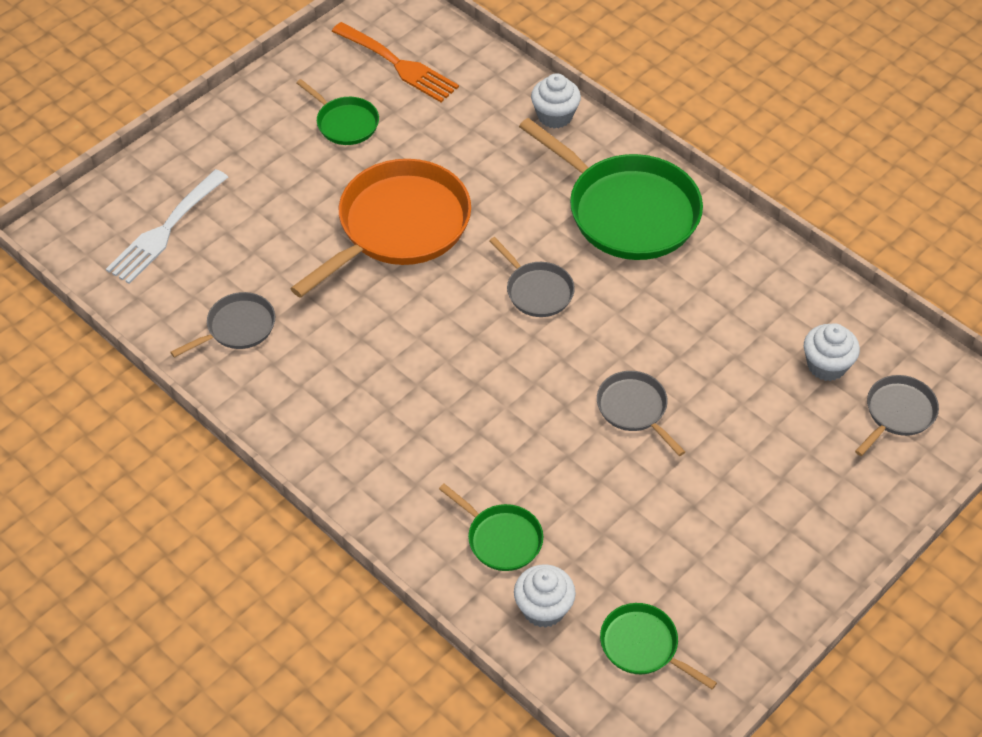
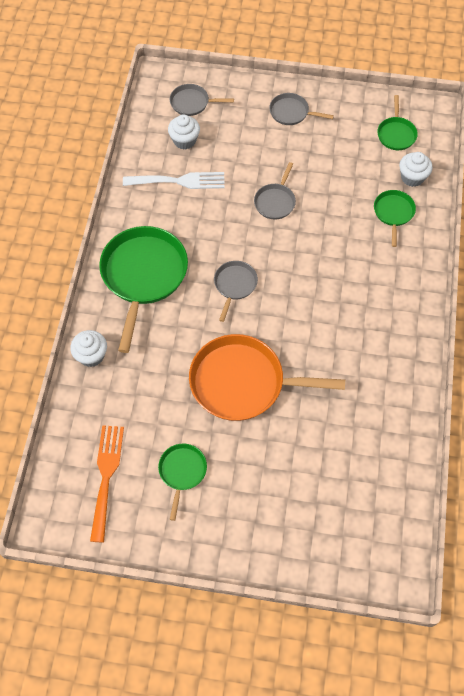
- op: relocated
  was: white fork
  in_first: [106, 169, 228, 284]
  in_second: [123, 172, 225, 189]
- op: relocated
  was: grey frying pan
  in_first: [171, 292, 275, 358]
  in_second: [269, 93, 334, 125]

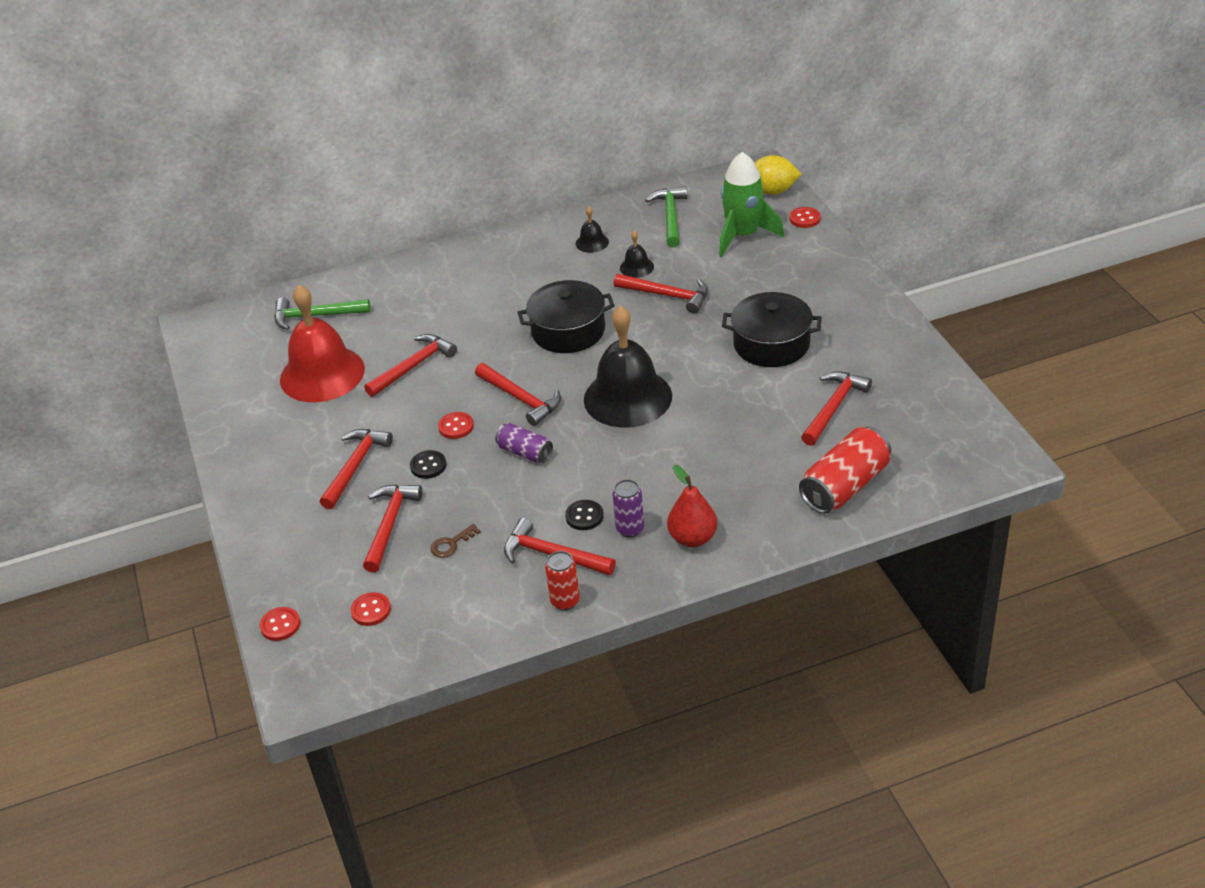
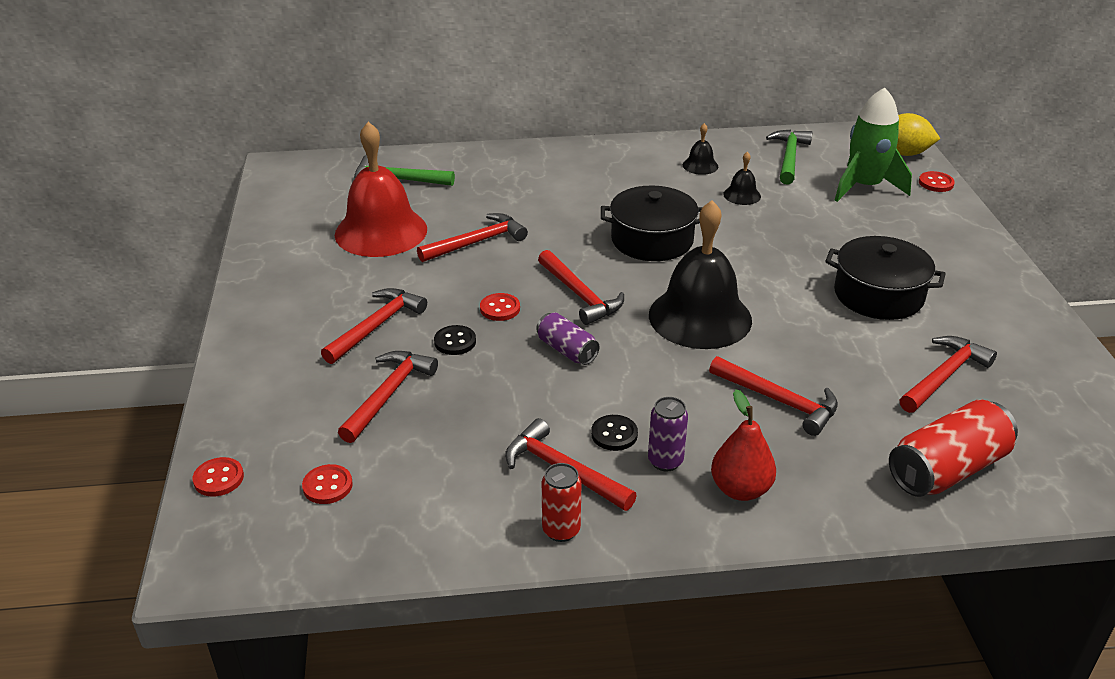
- op: missing
  was: dark brown latchkey
  in_first: [430, 524, 481, 558]
- op: relocated
  was: crimson claw hammer
  in_first: [614, 274, 708, 314]
  in_second: [709, 356, 838, 436]

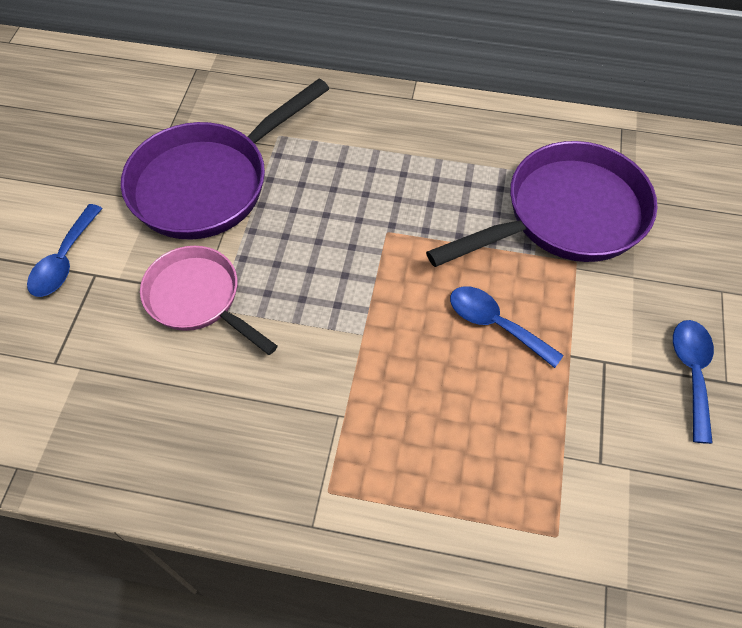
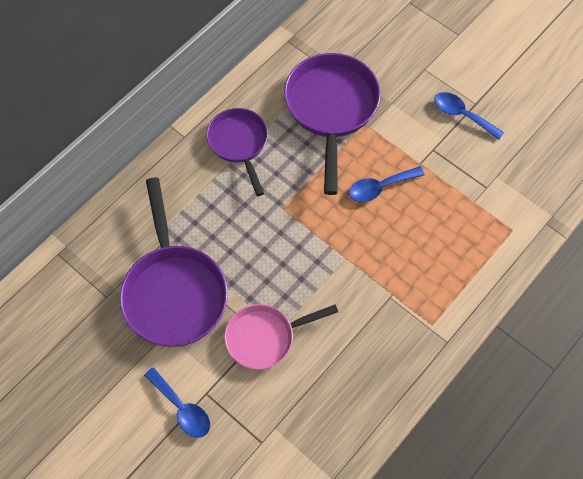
- op: appeared
  now: royal purple frying pan
  in_second: [206, 108, 268, 196]

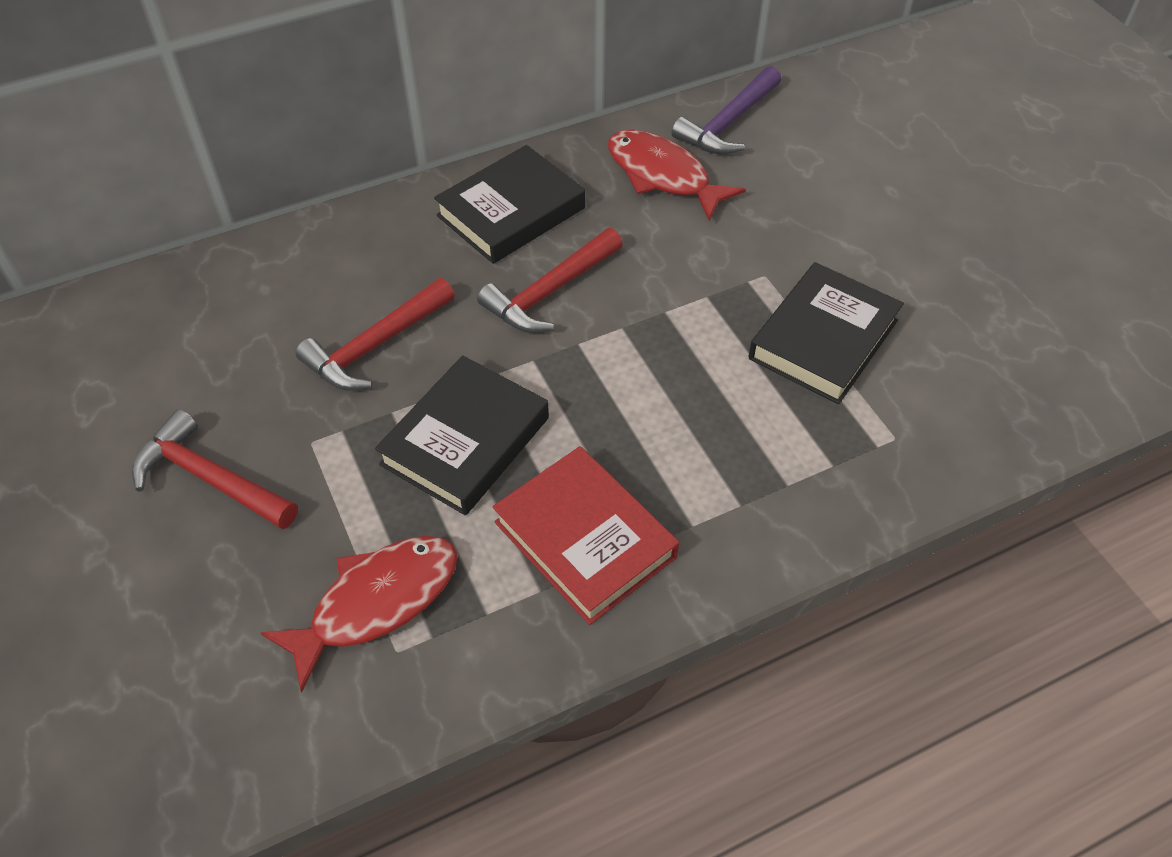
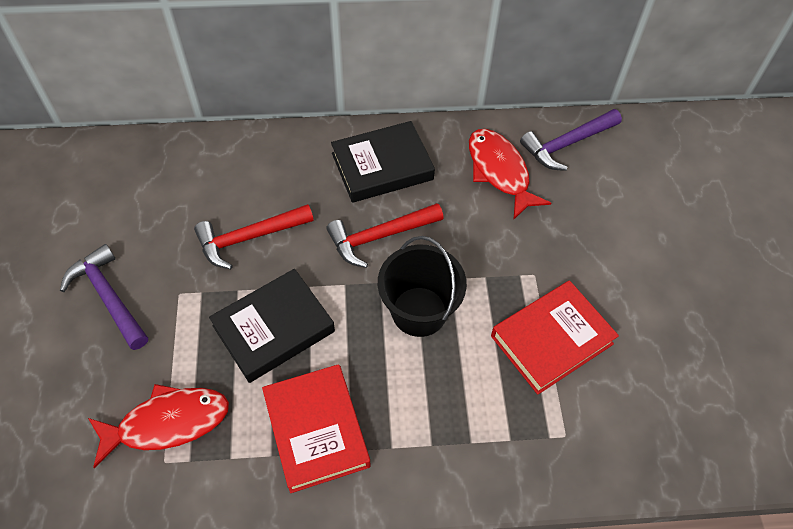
- op: appeared
  now: ebony pail
  in_second: [378, 236, 467, 337]
- op: colour
  was: crimson claw hammer
  now: royal purple claw hammer
  in_first: [132, 409, 298, 529]
  in_second: [60, 244, 148, 350]
- op: colour
  was: ebony book
  now: crimson book
  in_first: [748, 262, 904, 404]
  in_second: [491, 280, 619, 395]

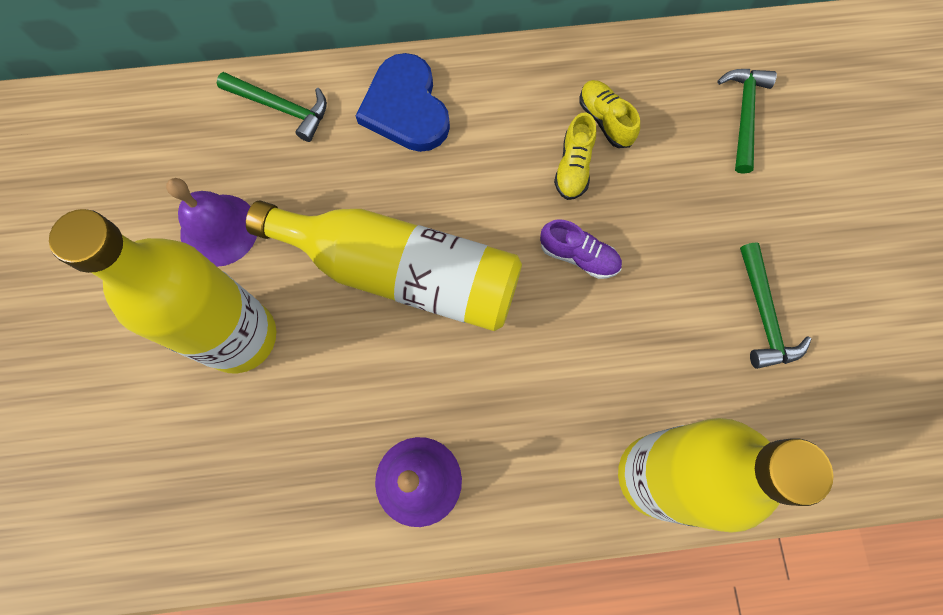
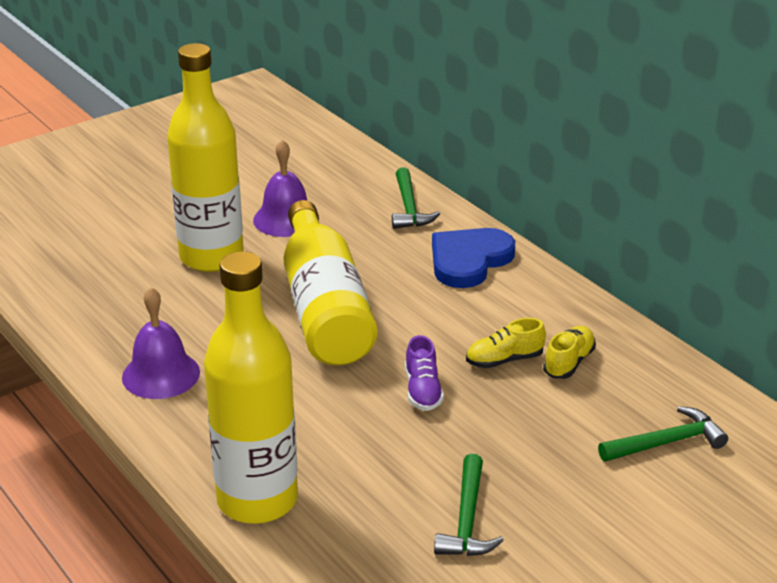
- op: spun
  was: green claw hammer
  in_first: [740, 242, 812, 369]
  in_second: [434, 454, 504, 556]
  clockwise: -45

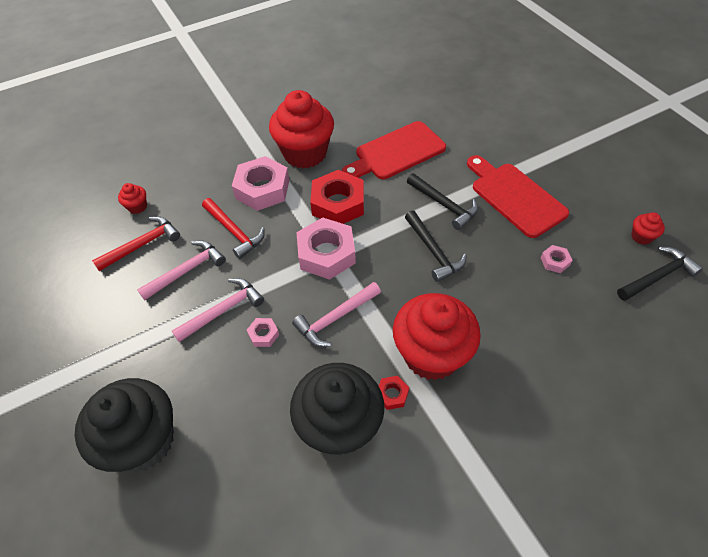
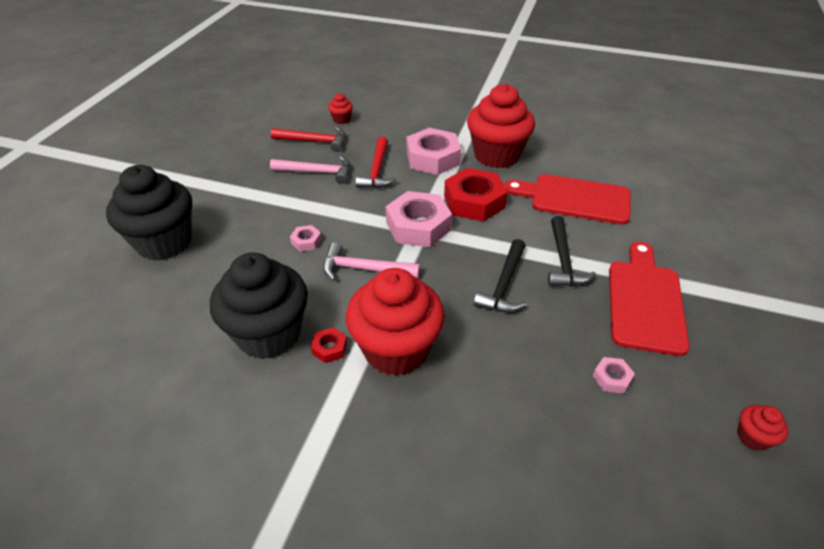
- op: missing
  was: pink claw hammer
  in_first: [172, 278, 264, 342]
- op: missing
  was: ebony claw hammer
  in_first: [617, 246, 703, 301]

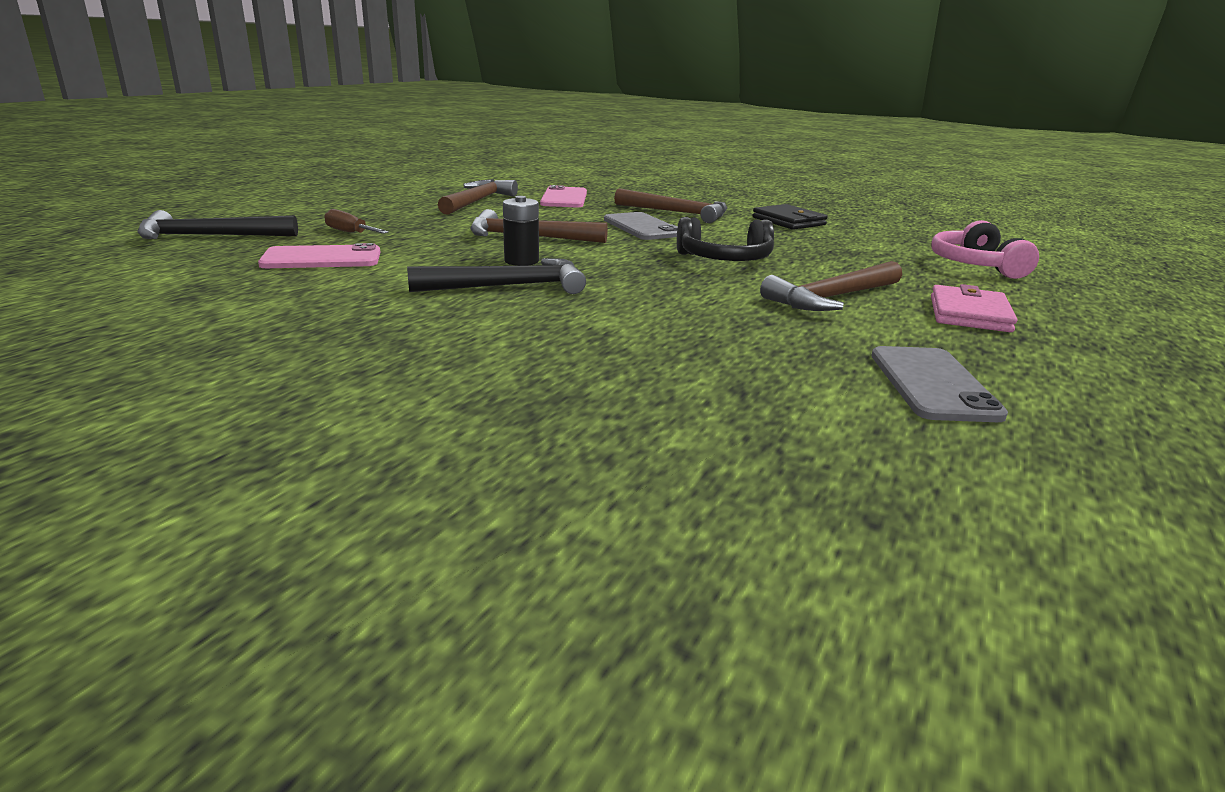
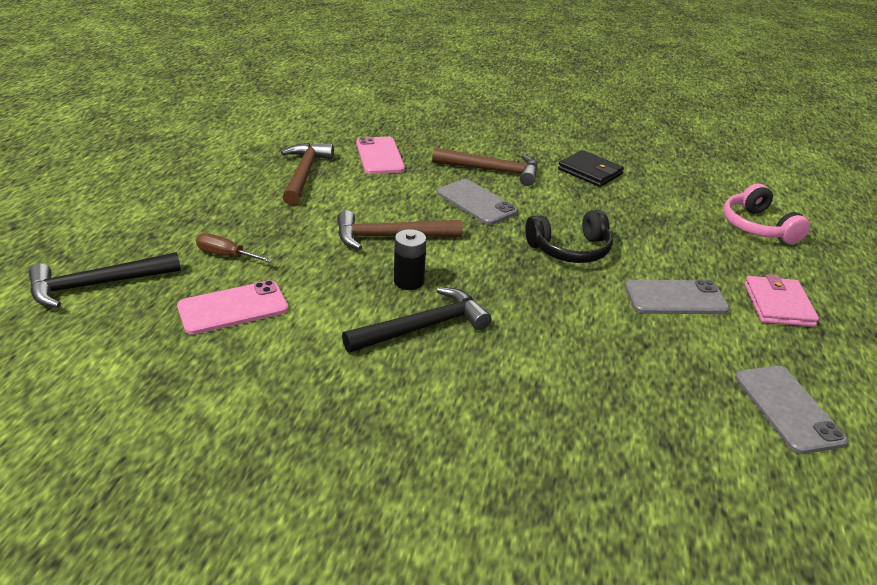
- op: exchanged
  was: dark brown claw hammer
  now: grey phone
  in_first: [760, 261, 902, 311]
  in_second: [625, 280, 729, 314]

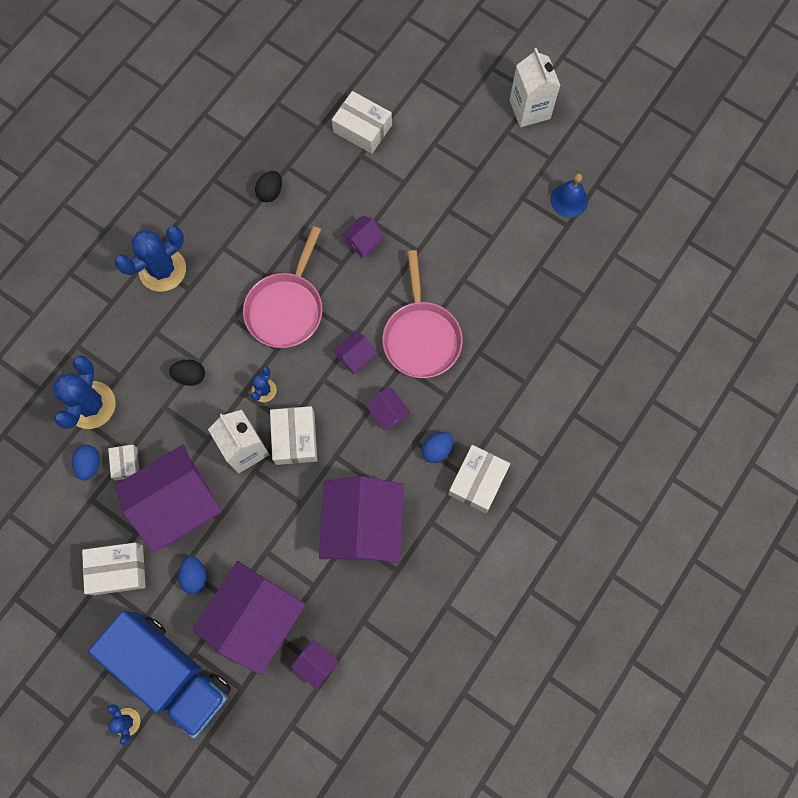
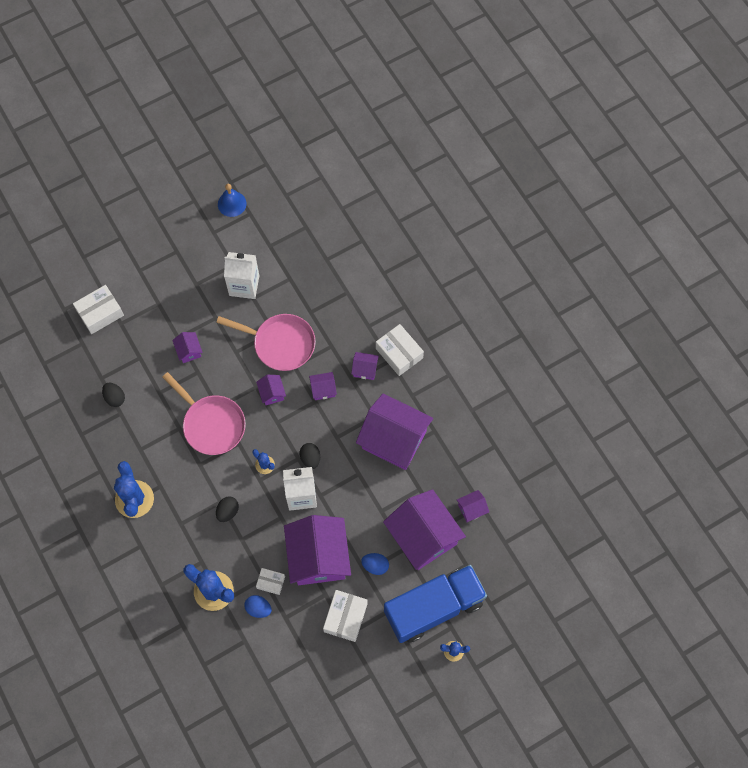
- op: relocated
  was: white carton
  in_first: [510, 48, 561, 127]
  in_second: [224, 252, 259, 299]
- op: exchanged
  was: white box
  now: ebony egg shape
  in_first: [270, 406, 317, 465]
  in_second: [300, 443, 320, 469]
- op: exchanged
  was: blue egg shape
  now: royal purple toy house
  in_first: [422, 432, 453, 463]
  in_second: [351, 352, 379, 380]

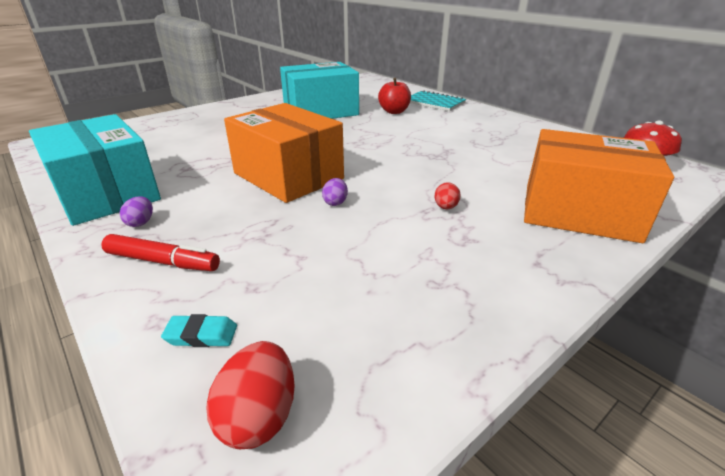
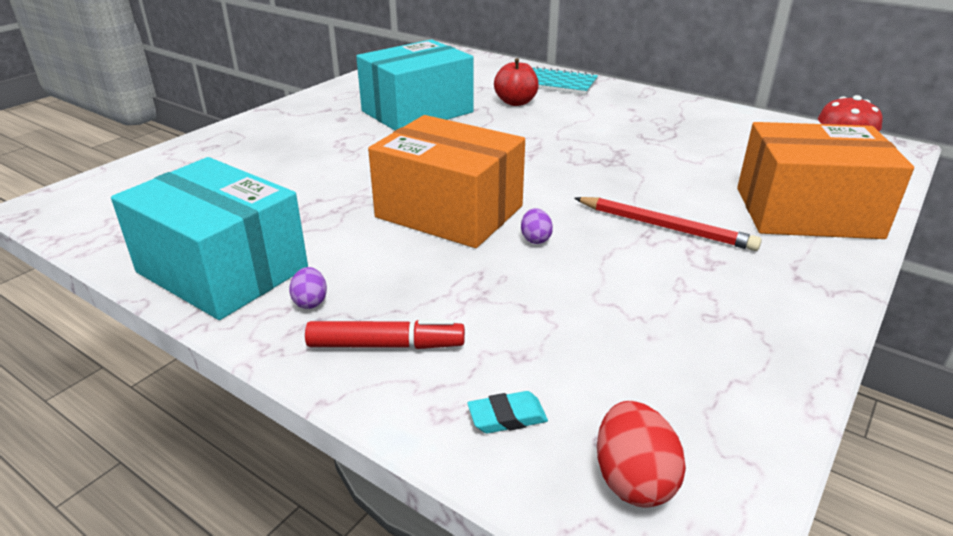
- op: exchanged
  was: crimson egg shape
  now: crimson lead pencil
  in_first: [434, 182, 461, 209]
  in_second: [574, 197, 762, 251]

